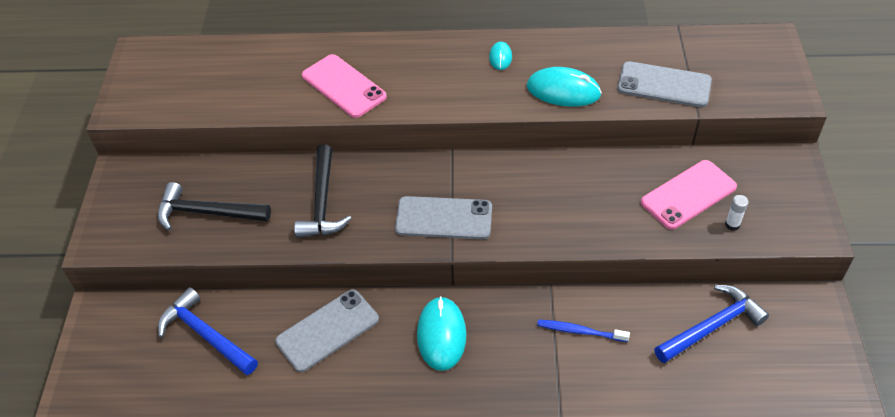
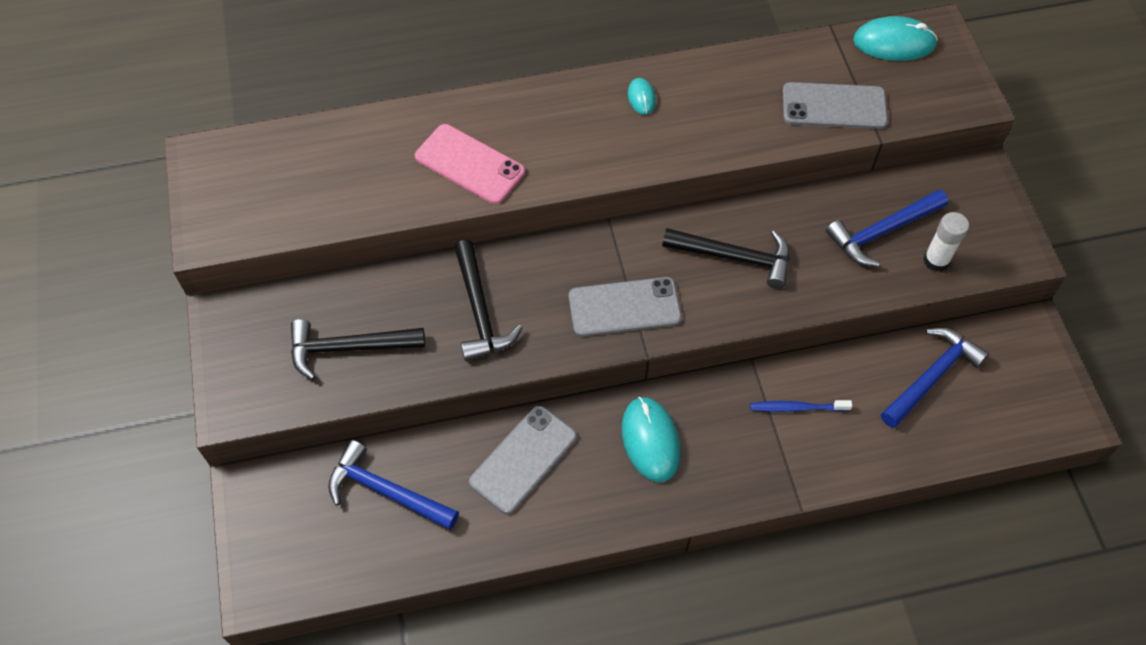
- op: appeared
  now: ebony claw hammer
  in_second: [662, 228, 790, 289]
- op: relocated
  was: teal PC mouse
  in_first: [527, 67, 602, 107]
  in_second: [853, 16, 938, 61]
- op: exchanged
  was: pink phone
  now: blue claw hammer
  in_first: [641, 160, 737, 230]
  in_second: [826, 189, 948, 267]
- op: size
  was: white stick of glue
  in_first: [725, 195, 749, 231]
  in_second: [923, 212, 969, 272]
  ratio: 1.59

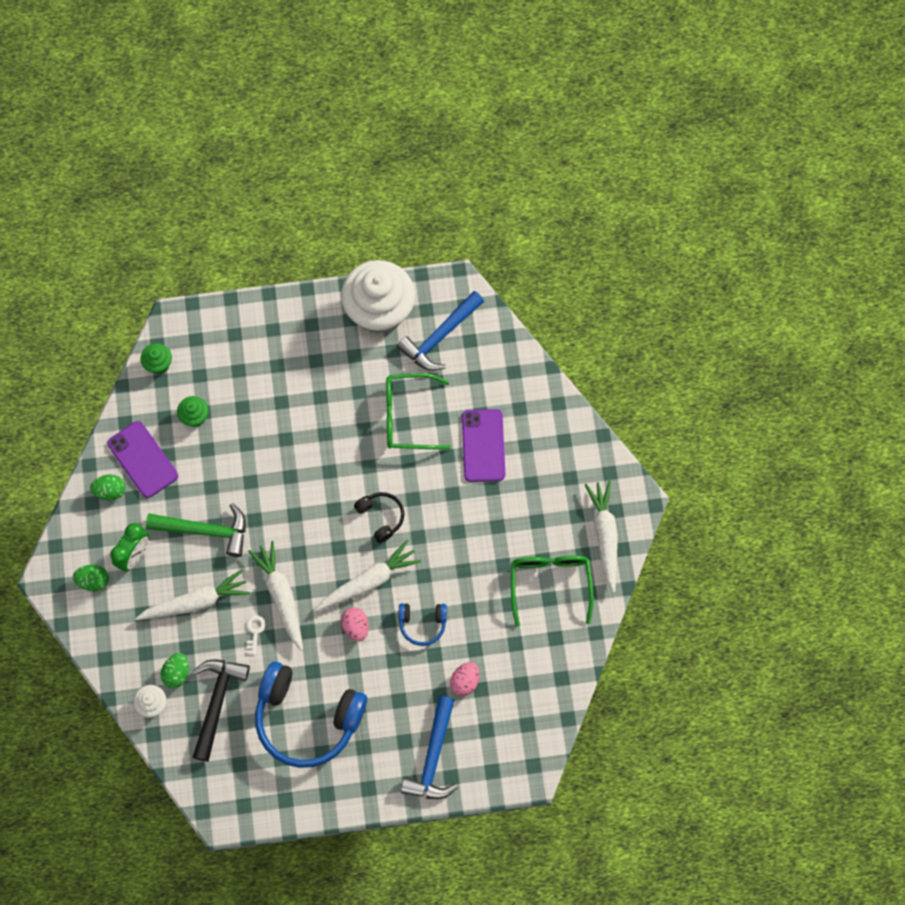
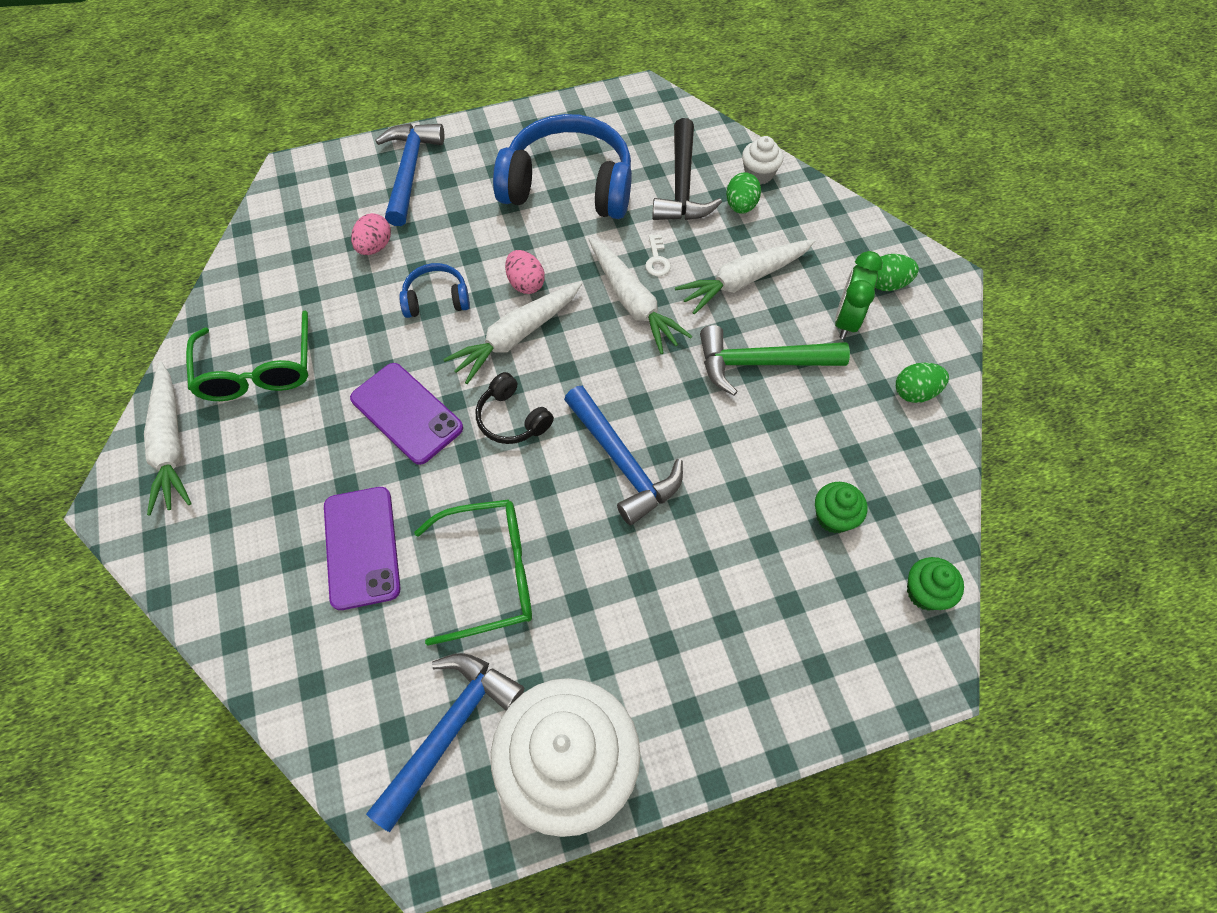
- op: appeared
  now: blue claw hammer
  in_second: [564, 386, 683, 525]
- op: relocated
  was: royal purple phone
  in_first: [108, 421, 178, 498]
  in_second: [350, 363, 463, 465]

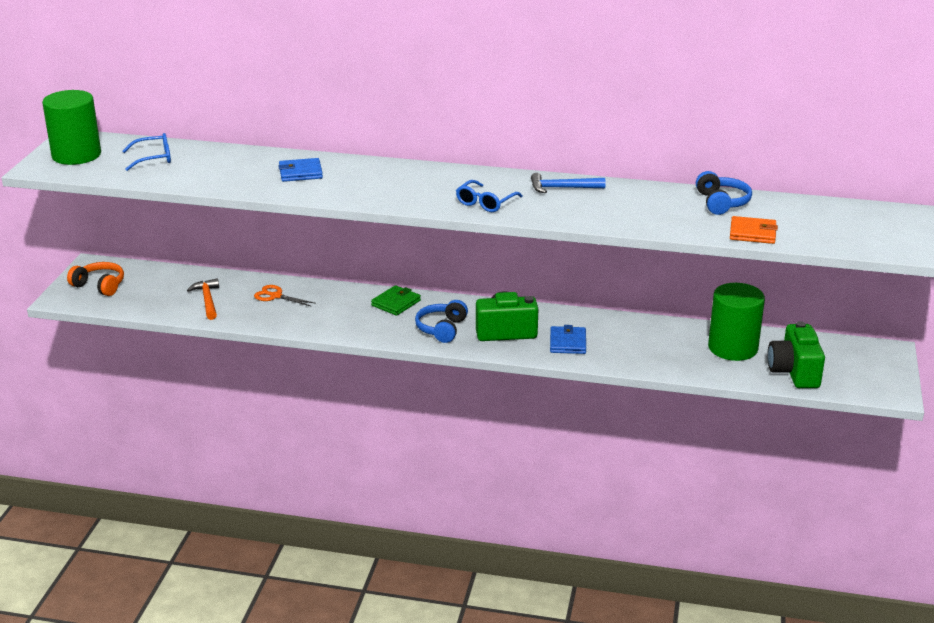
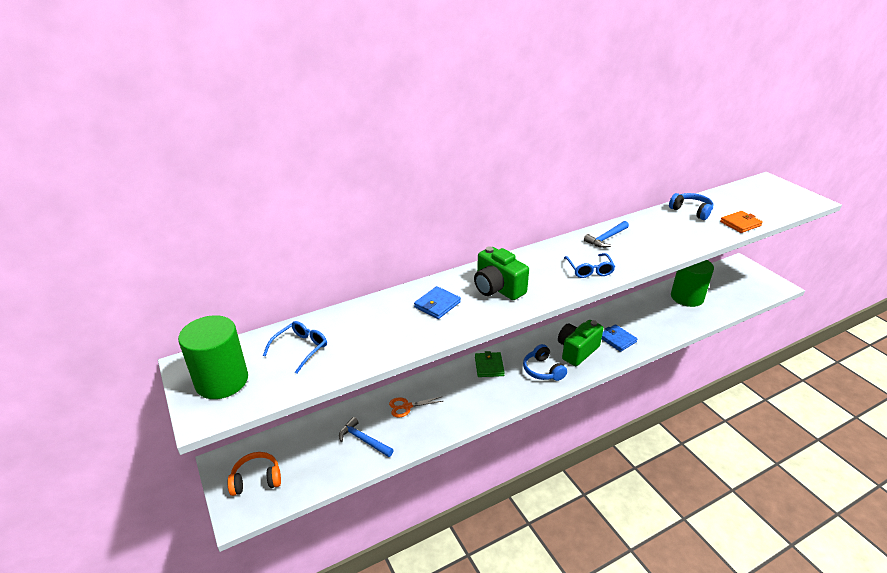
- op: relocated
  was: green compact camera
  in_first: [767, 321, 825, 388]
  in_second: [474, 246, 529, 300]
- op: colour
  was: orange claw hammer
  now: blue claw hammer
  in_first: [187, 278, 219, 320]
  in_second: [339, 417, 394, 457]

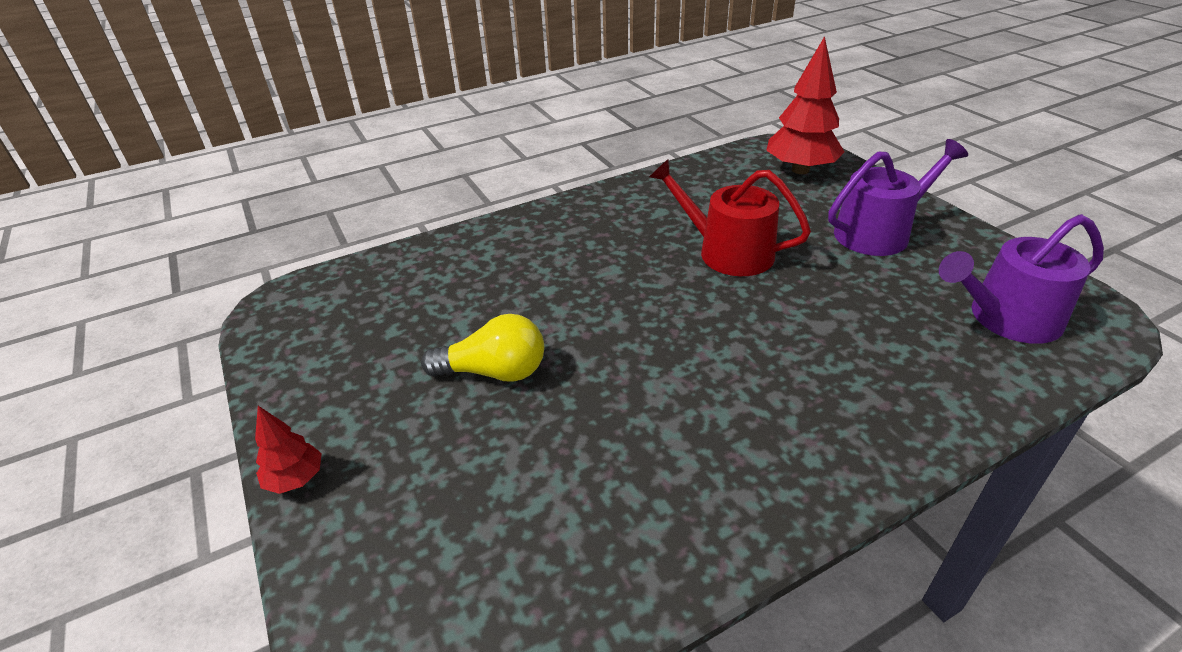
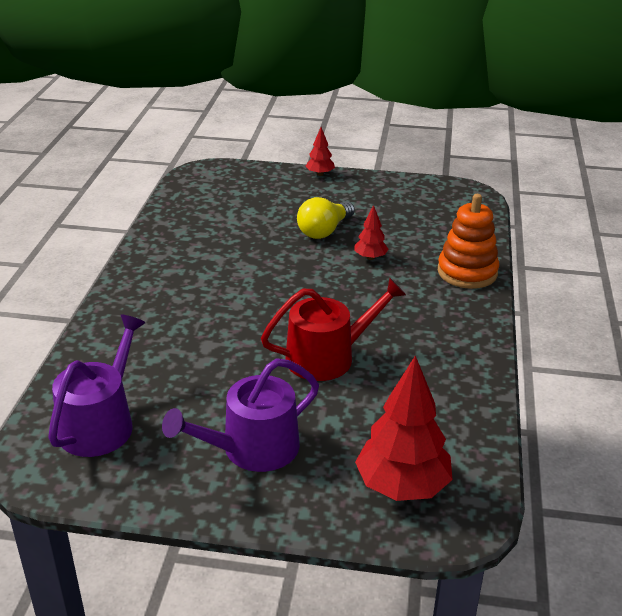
- op: appeared
  now: crimson tree
  in_second: [355, 205, 389, 260]
- op: appeared
  now: orange stacking rings
  in_second: [438, 194, 499, 289]
- op: spun
  was: royal purple sprinkling can
  in_first: [828, 139, 968, 256]
  in_second: [162, 359, 319, 472]
  clockwise: 45

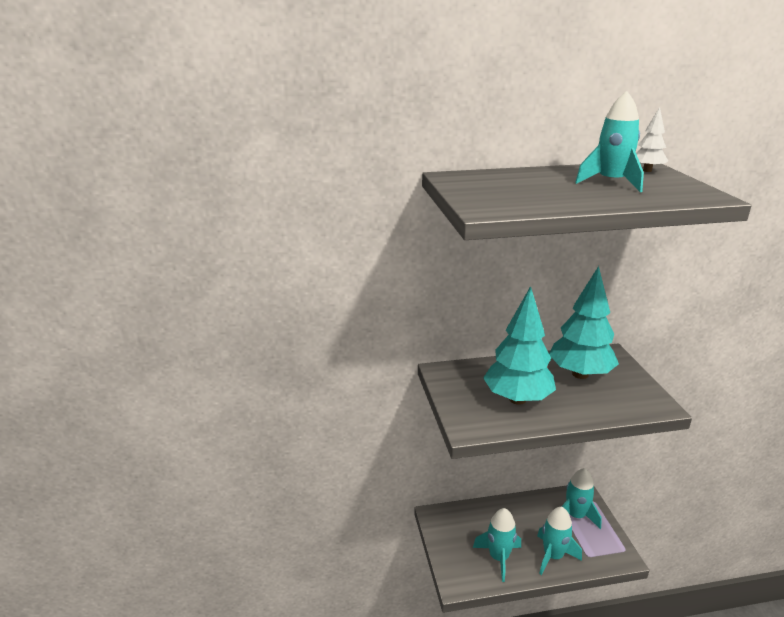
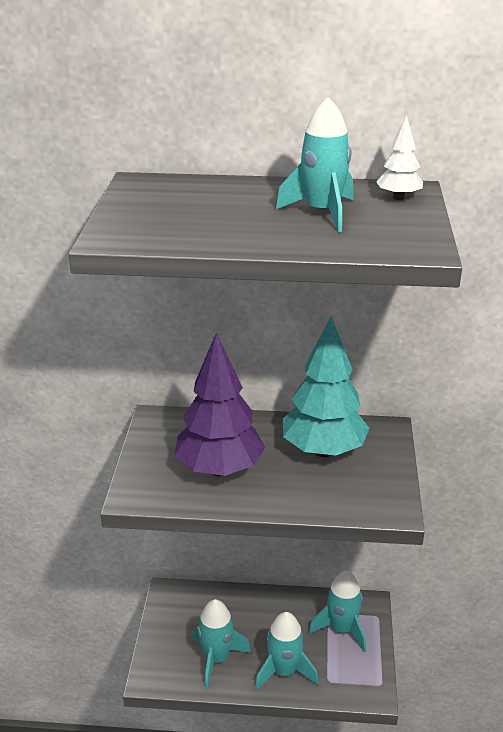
- op: colour
  was: teal tree
  now: royal purple tree
  in_first: [483, 286, 556, 405]
  in_second: [175, 332, 265, 476]

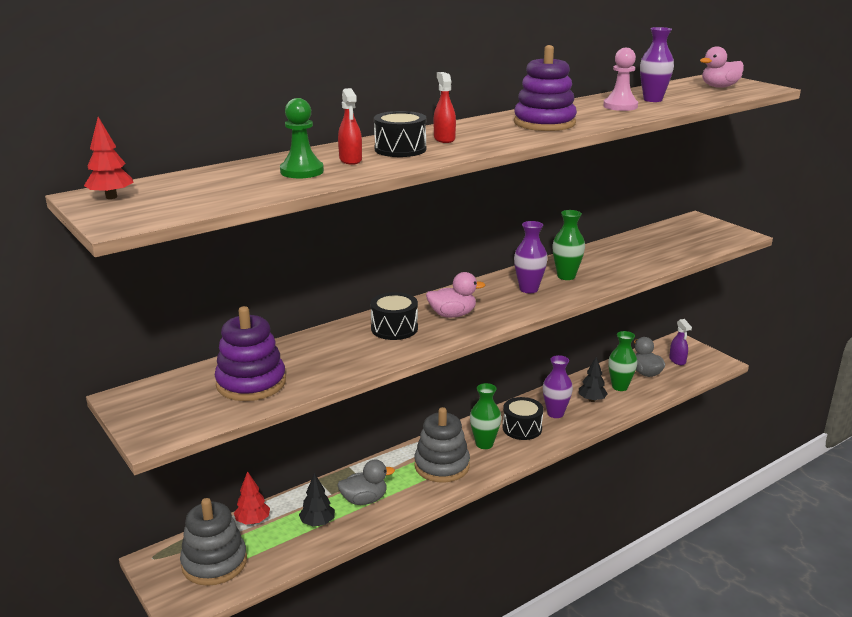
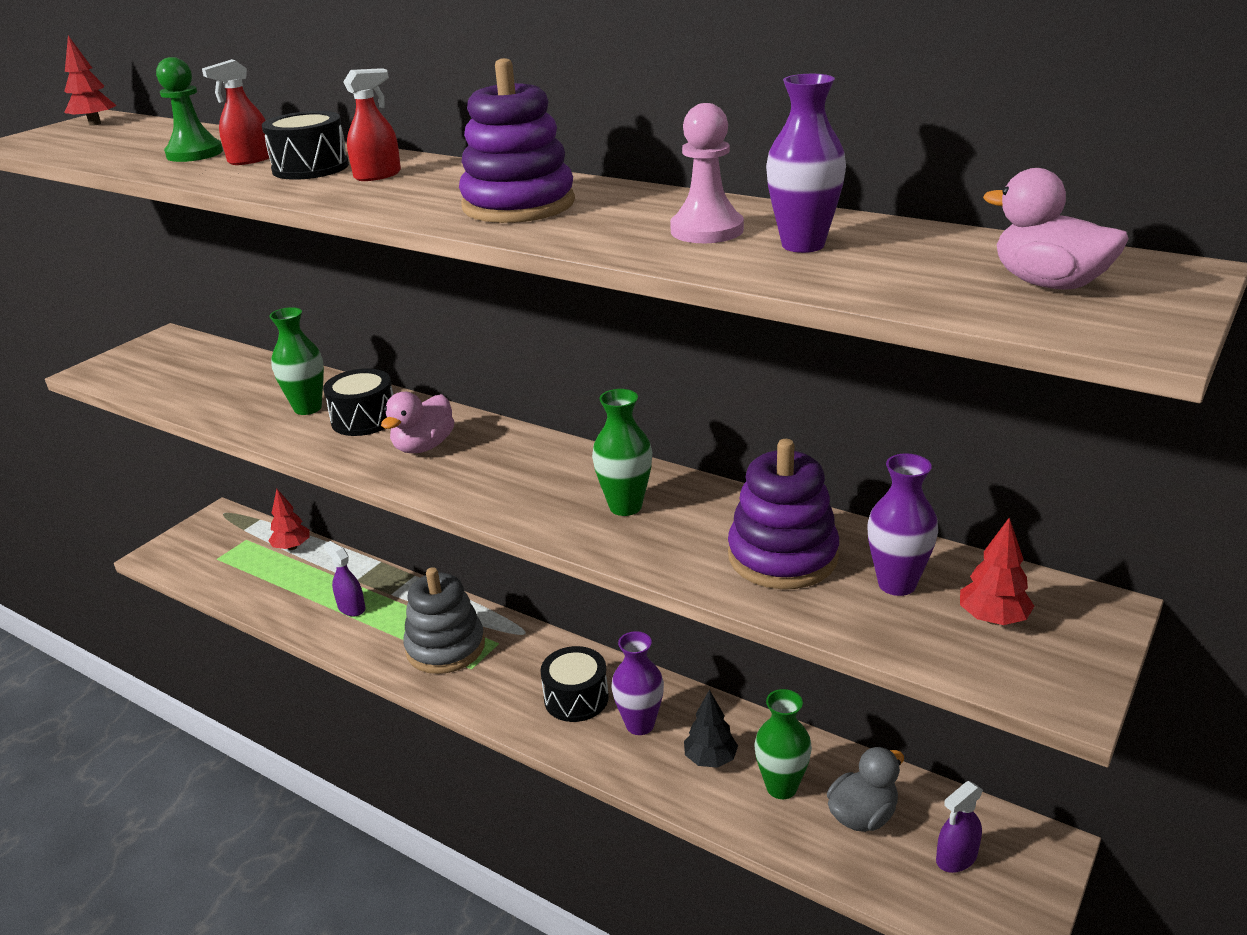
- op: missing
  was: grey stacking rings
  in_first: [180, 498, 247, 586]
- op: missing
  was: ebony tree
  in_first: [299, 473, 335, 526]
- op: appeared
  now: crimson tree
  in_second: [960, 518, 1034, 625]
- op: relocated
  was: royal purple stacking rings
  in_first: [215, 306, 286, 401]
  in_second: [728, 439, 839, 589]
- op: relocated
  was: green flower vase
  in_first: [470, 383, 501, 449]
  in_second: [269, 307, 324, 415]
- op: relocated
  was: royal purple flower vase
  in_first: [514, 221, 548, 293]
  in_second: [867, 453, 938, 596]
- op: exchanged
  was: grey duck
  now: royal purple sprayer
  in_first: [337, 460, 395, 505]
  in_second: [323, 541, 365, 616]
- op: spun
  was: pink duck
  in_first: [426, 272, 486, 318]
  in_second: [381, 392, 454, 453]
  clockwise: 60

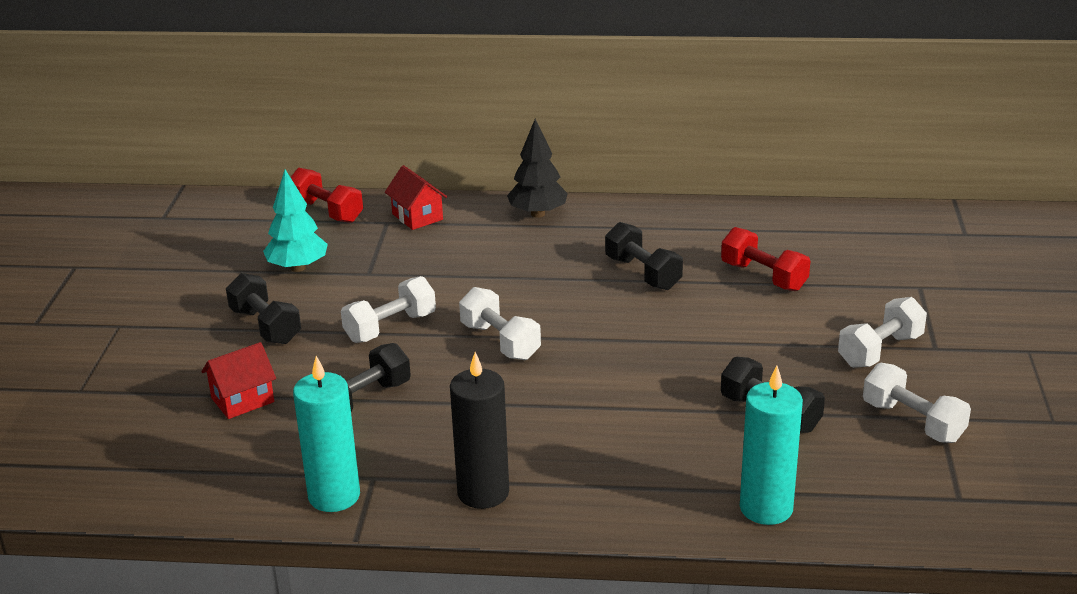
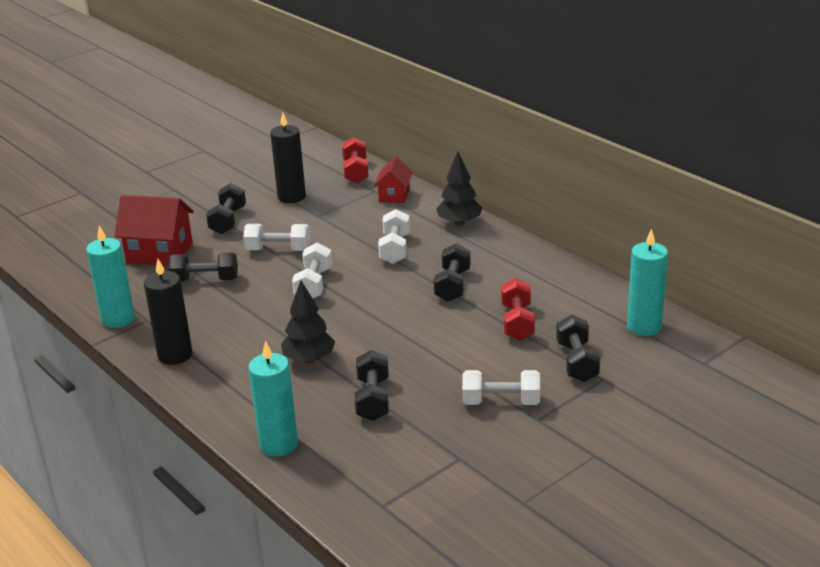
- op: appeared
  now: ebony tree
  in_second: [281, 280, 335, 363]
- op: appeared
  now: ebony hand weight
  in_second: [556, 315, 600, 382]
- op: appeared
  now: teal pillar candle
  in_second: [627, 229, 668, 336]
- op: relocated
  was: white hand weight
  in_first: [863, 363, 971, 443]
  in_second: [378, 209, 410, 264]
- op: exchanged
  was: teal tree
  now: ebony pillar candle
  in_first: [263, 170, 328, 272]
  in_second: [270, 113, 306, 203]
- op: size
  was: crimson toy house
  in_first: [201, 342, 276, 419]
  in_second: [114, 195, 194, 266]
  ratio: 1.68

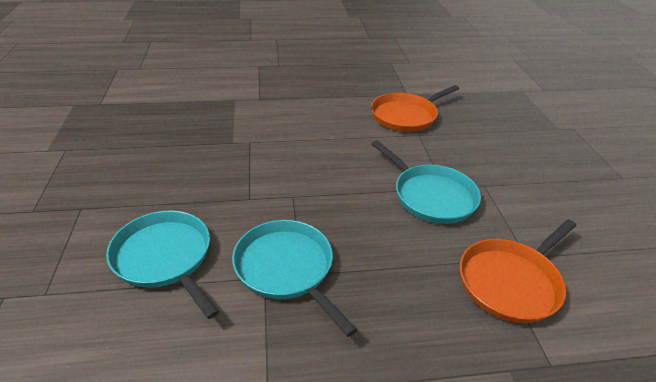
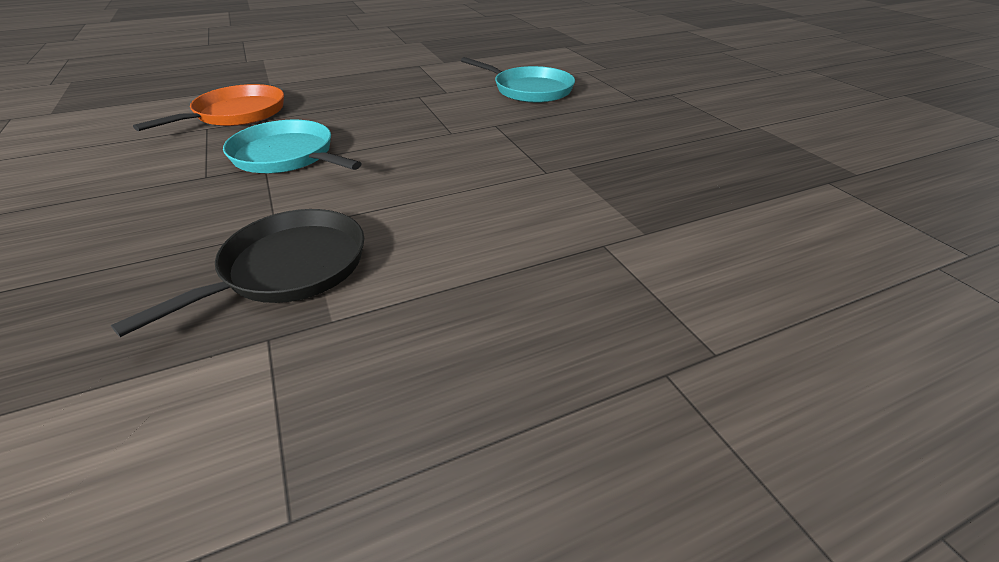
- op: missing
  was: teal frying pan
  in_first: [232, 220, 357, 337]
- op: colour
  was: orange frying pan
  now: ebony frying pan
  in_first: [371, 85, 459, 132]
  in_second: [111, 209, 364, 337]

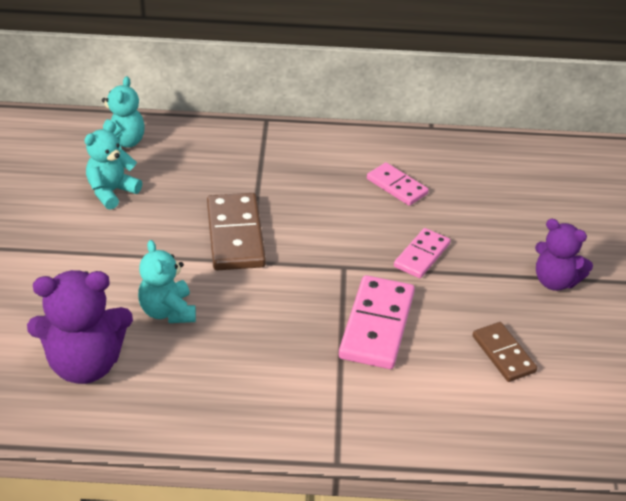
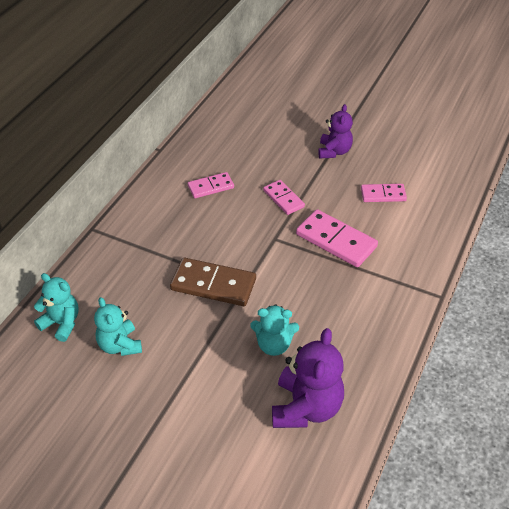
- op: colour
  was: dark brown domino piece
  now: pink domino piece
  in_first: [472, 322, 537, 382]
  in_second: [361, 184, 407, 202]
- op: spun
  was: royal purple teddy
  in_first: [535, 219, 593, 291]
  in_second: [318, 104, 353, 158]
  clockwise: -45

